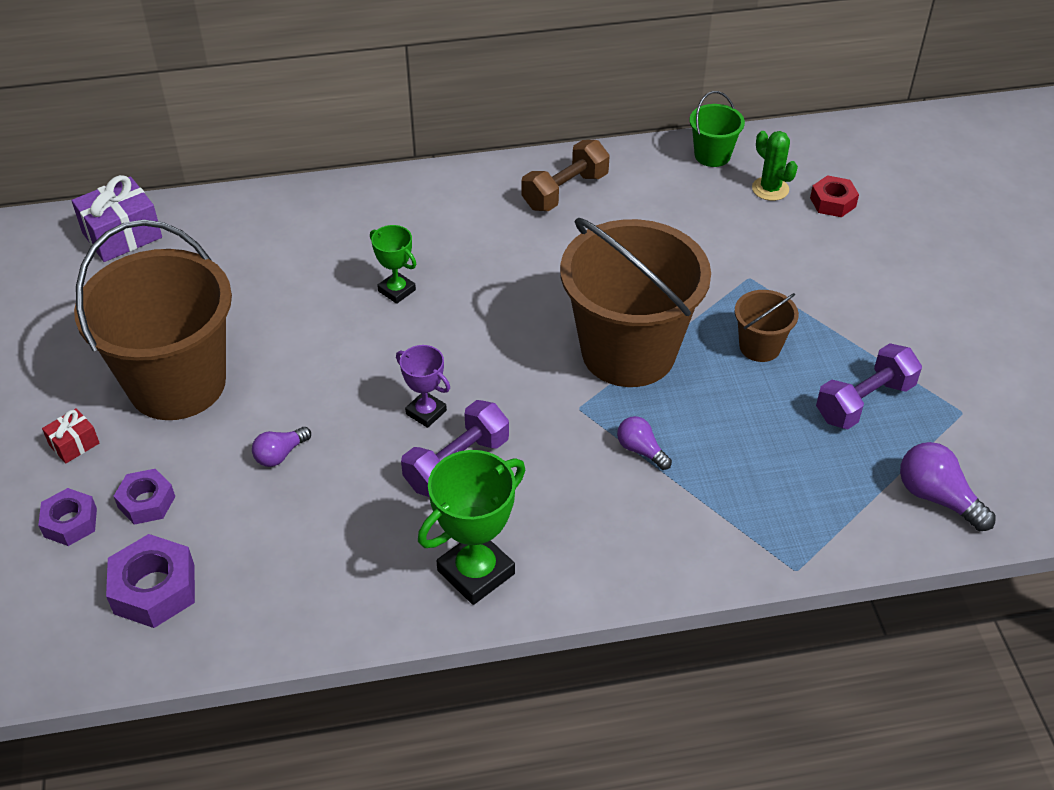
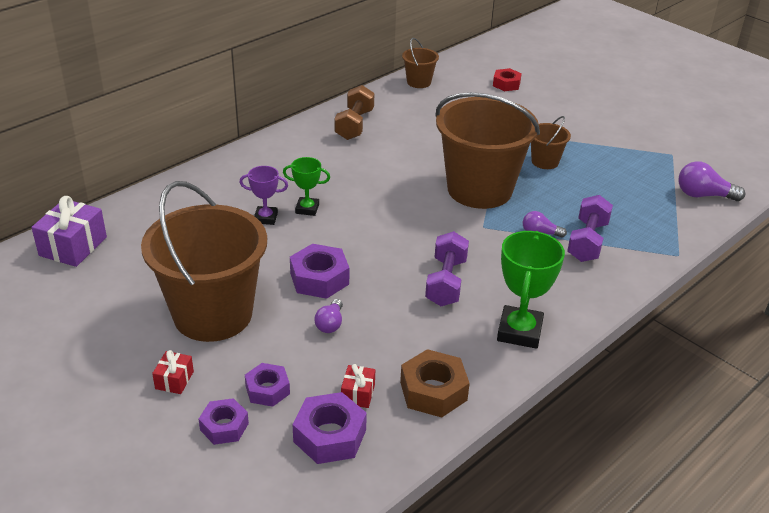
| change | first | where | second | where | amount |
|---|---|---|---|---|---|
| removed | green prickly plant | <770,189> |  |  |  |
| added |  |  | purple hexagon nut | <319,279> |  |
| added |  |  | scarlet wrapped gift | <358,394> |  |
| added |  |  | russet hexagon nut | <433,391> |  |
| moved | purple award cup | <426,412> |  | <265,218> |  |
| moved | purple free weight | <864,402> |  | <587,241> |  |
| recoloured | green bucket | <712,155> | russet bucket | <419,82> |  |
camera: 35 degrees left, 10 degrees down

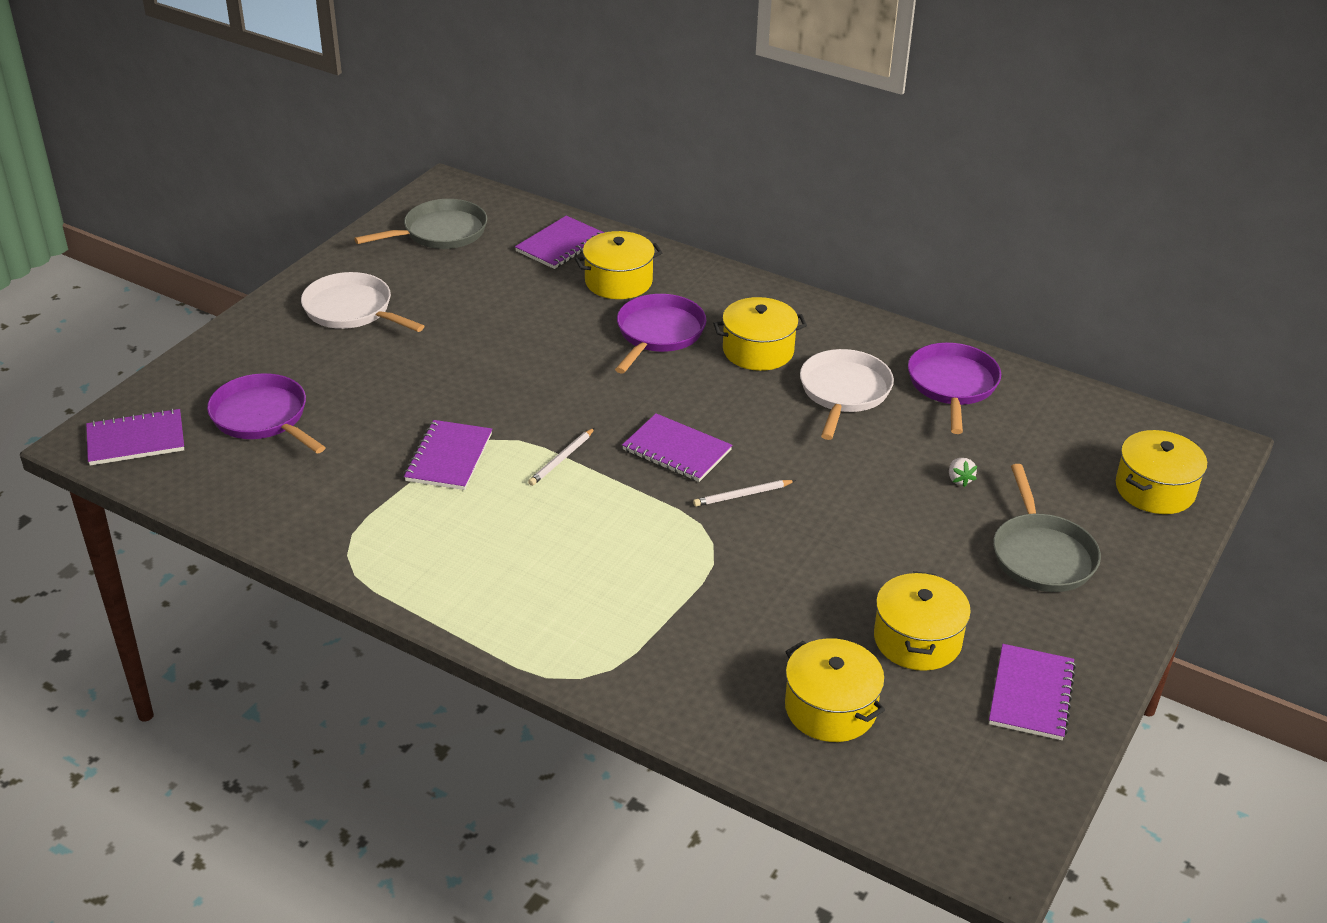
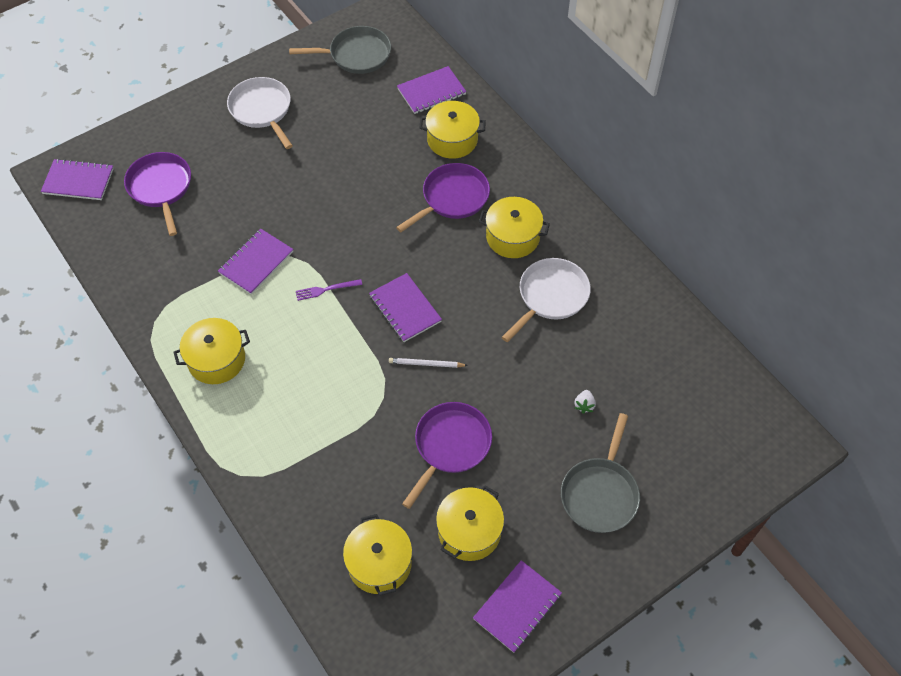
| change | first | where | second | where | amount |
|---|---|---|---|---|---|
| moved | purple skillet | <952,385> |  | <450,446> |  |
| moved | yellow pot | <1155,489> |  | <216,359> |  |
| replaced | snow-white wooden pencil | <562,459> | purple fork | <326,289> |  |
camera: 25 degrees right, 20 degrees up

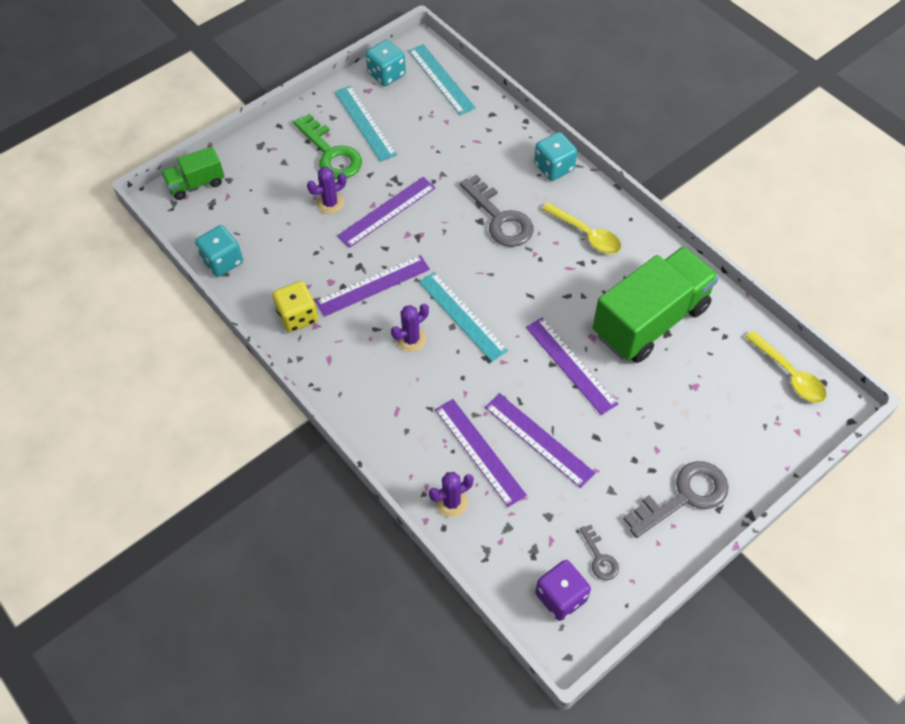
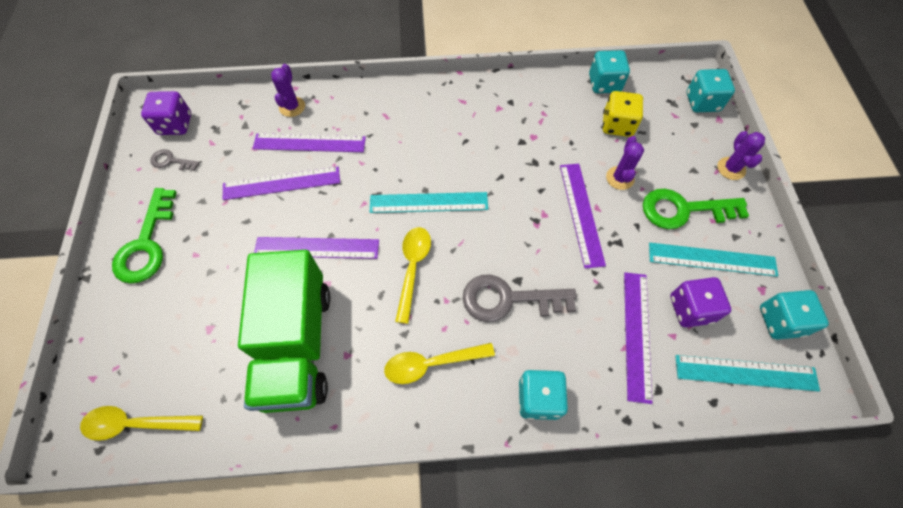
| change | first | where | second | where | amount |
|---|---|---|---|---|---|
| added |  |  | yellow tablespoon | <413,268> |  |
| added |  |  | purple die | <690,309> |  |
| moved | yellow die | <297,316> |  | <617,125> |  |
| moved | purple straightedge | <373,286> |  | <636,334> |  |
| moved | purple prickly plant | <411,339> |  | <731,168> |  |
| replaced | green truck | <196,184> | turquoise die | <702,102> |  |
| recoloured | grey door key | <684,496> | green door key | <146,244> |  |
camera: 125 degrees right, 5 degrees up

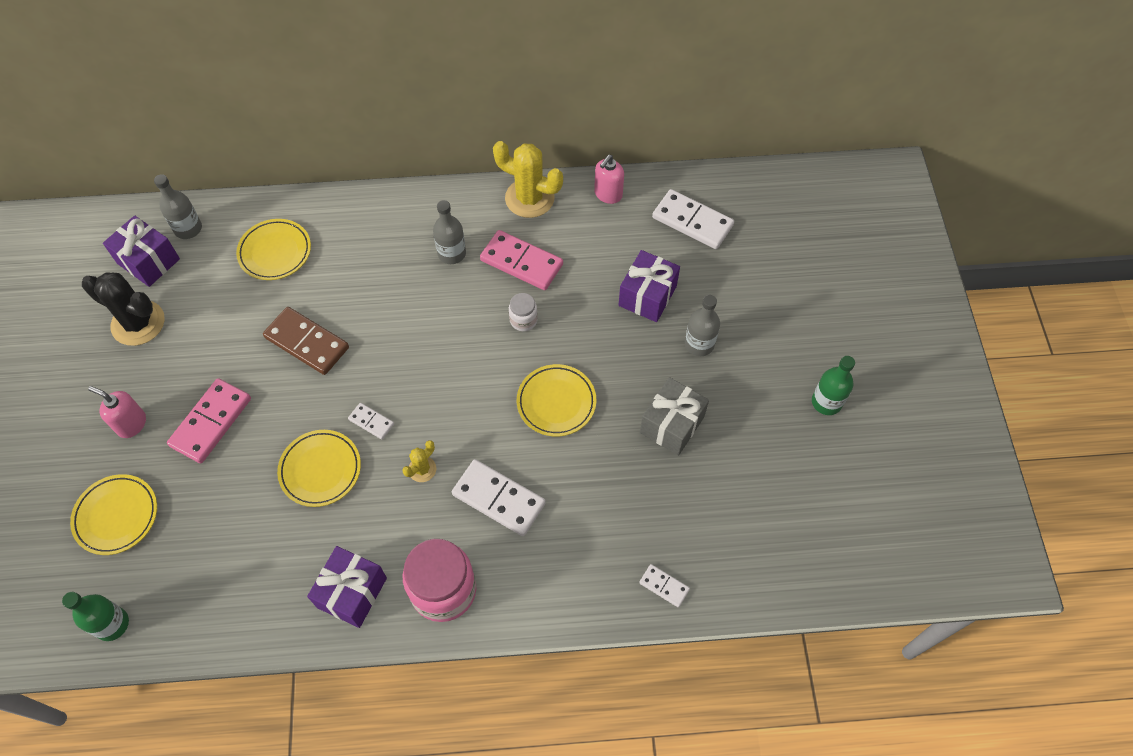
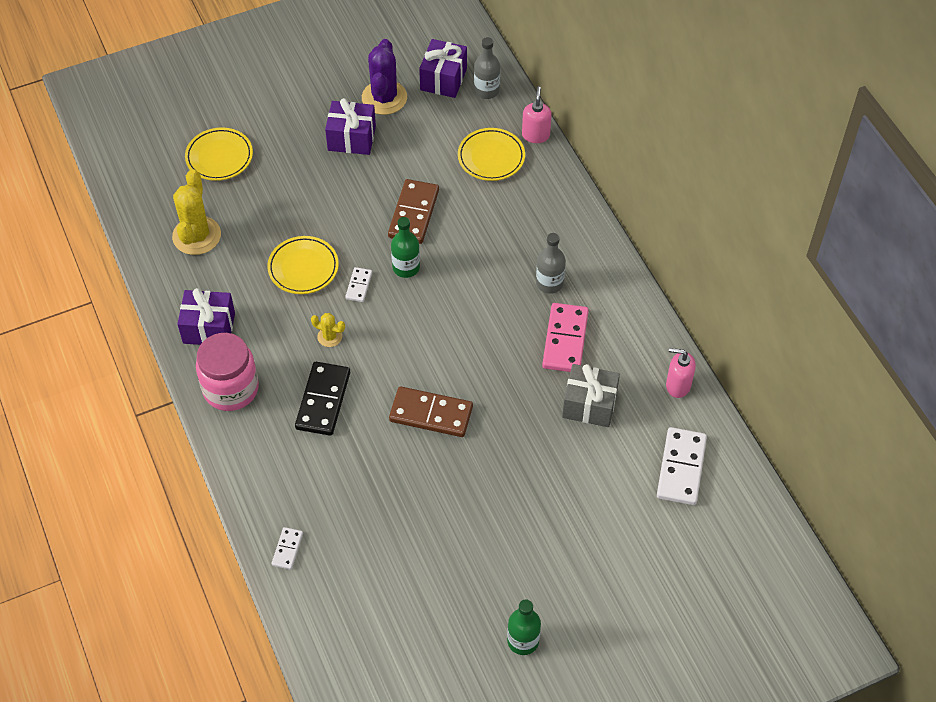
| change | first | where | second | where | amount |
|---|---|---|---|---|---|
| removed | rose-pink domino | <211,422> |  |  |  |
| removed | snow-white jar | <523,320> |  |  |  |
| removed | grey bottle | <699,344> |  |  |  |
| moved | green bottle | <112,624> |  | <406,267> |  |
| moved | rose-pink pump bottle | <131,424> |  | <535,135> |  |
| moved | yellow prickly plant | <529,198> |  | <196,236> |  |
| moved | purple wrapped gift | <647,296> |  | <351,138> |  |
| moved | grey wrapped gift | <672,424> |  | <589,405> |  |
| replaced | yellow flat dish | <556,402> | russet domino | <431,414> |  |
| recoloured | ebony prickly plant | <138,323> | purple prickly plant | <384,98> |  |
| recoloured | snow-white domino | <499,499> | ebony domino | <323,400> |  |
camera: 70 degrees right, 5 degrees down

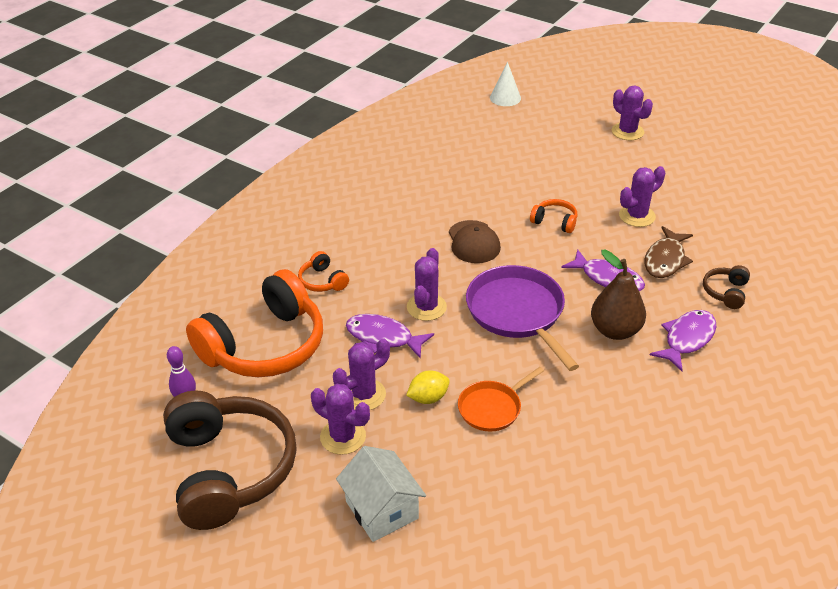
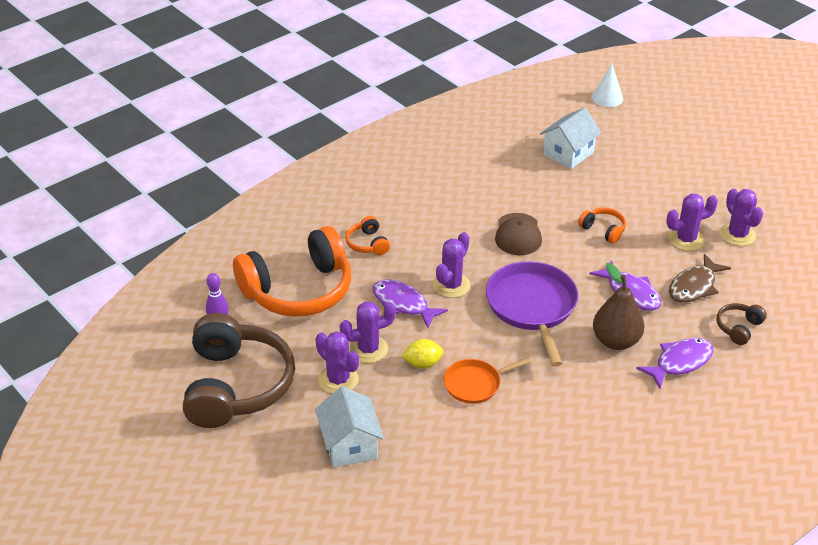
| change | first | where | second | where | amount |
|---|---|---|---|---|---|
| added |  |  | snow-white cottage | <568,153> |  |
| moved | purple prickly plant | <627,132> |  | <737,235> |  |
camera: 15 degrees right, 0 degrees up

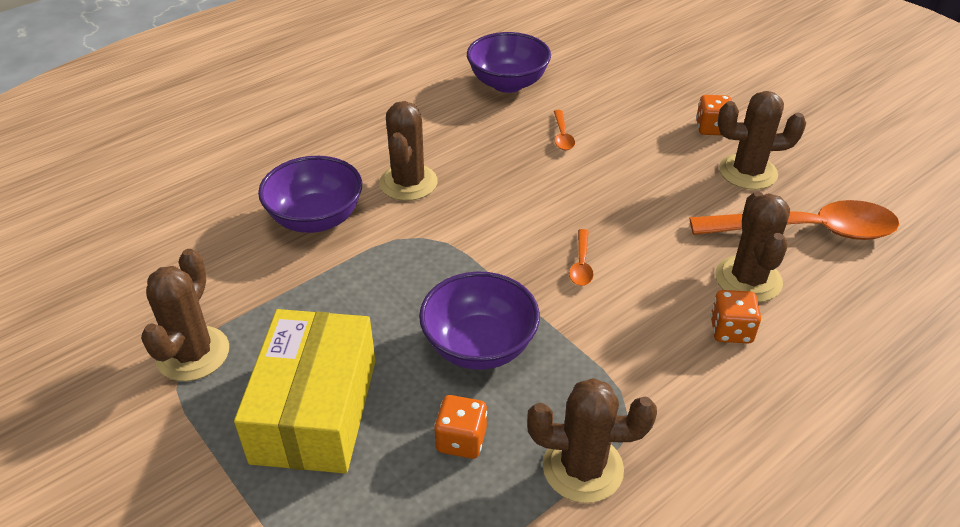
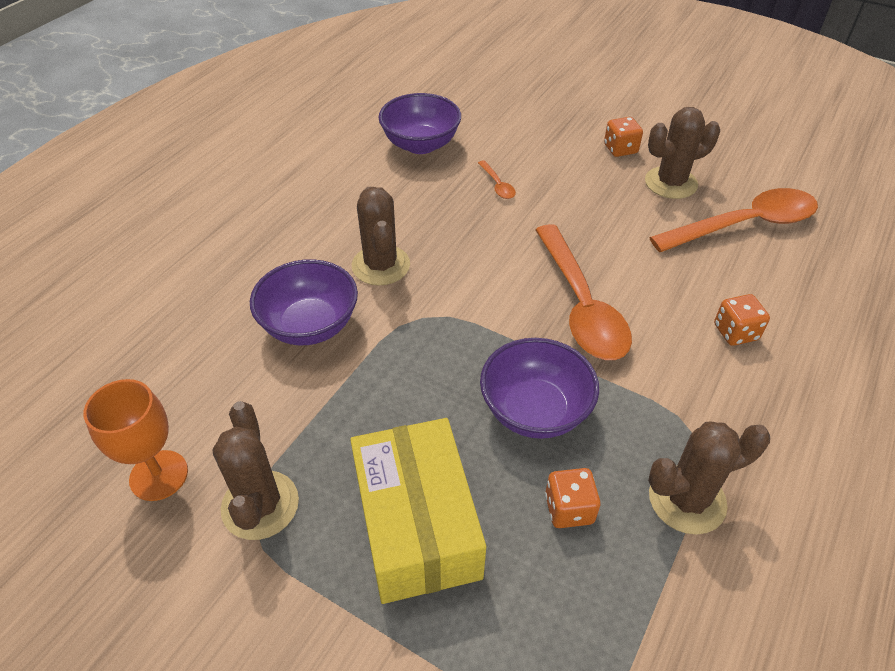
| change | first | where | second | where | amount |
|---|---|---|---|---|---|
| removed | russet prickly plant | <748,279> |  |  |  |
| added |  |  | orange goblet | <159,475> |  |
| resized | orange tablespoon | <581,264> |  | <581,305> | x2.46 |
camera: 20 degrees left, 5 degrees up

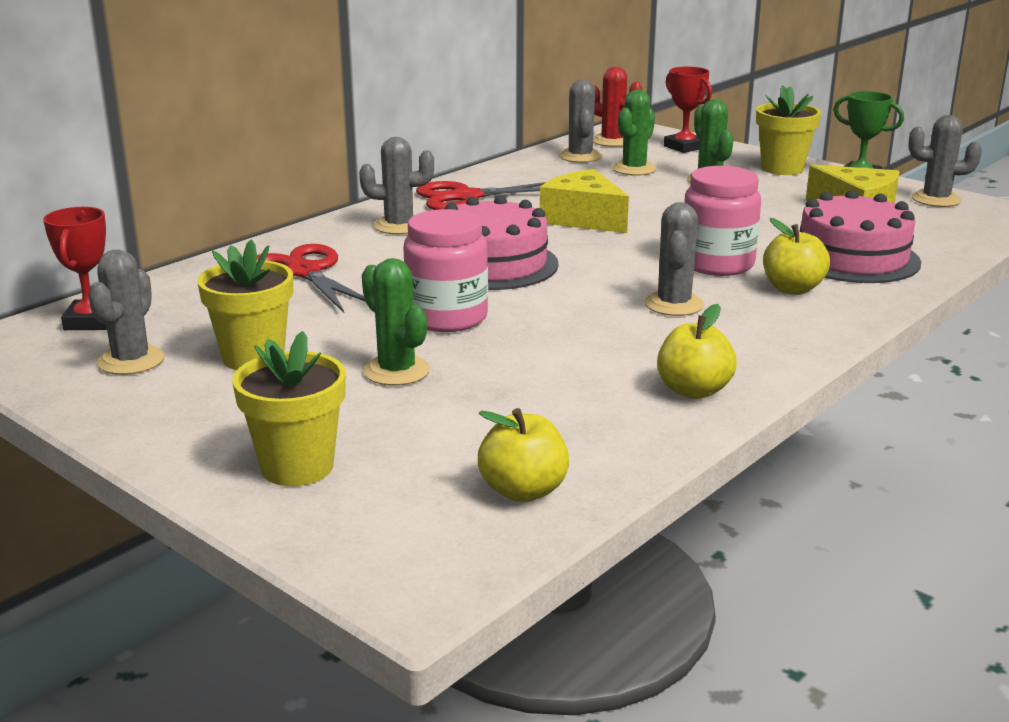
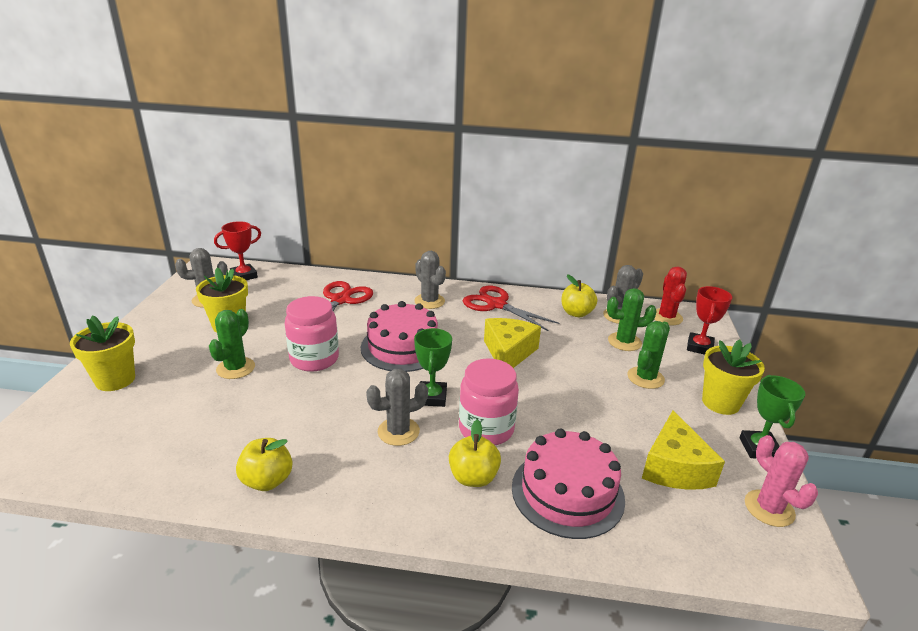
| change | first | where | second | where | amount |
|---|---|---|---|---|---|
| added |  |  | green award cup | <432,397> |  |
| moved | yellow toy apple | <523,491> |  | <576,313> |  |
| recoloured | grey prickly plant | <936,199> | rose-pink prickly plant | <769,508> |  |
camera: 55 degrees right, 5 degrees up

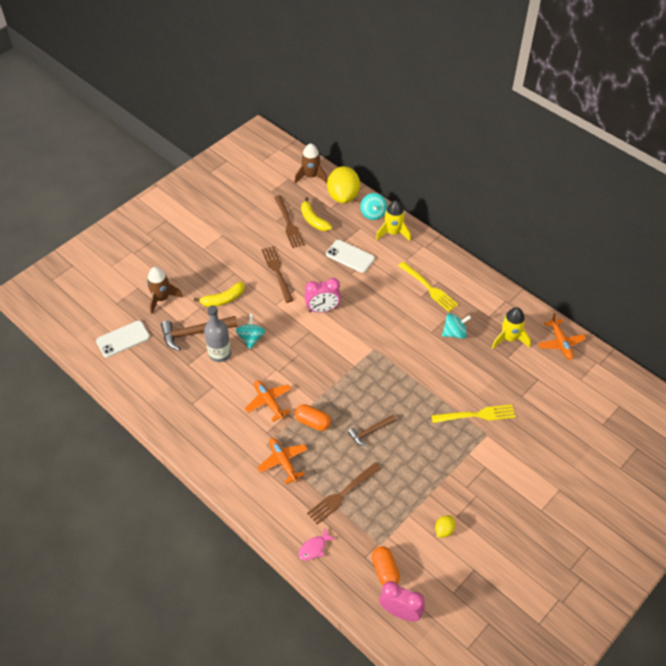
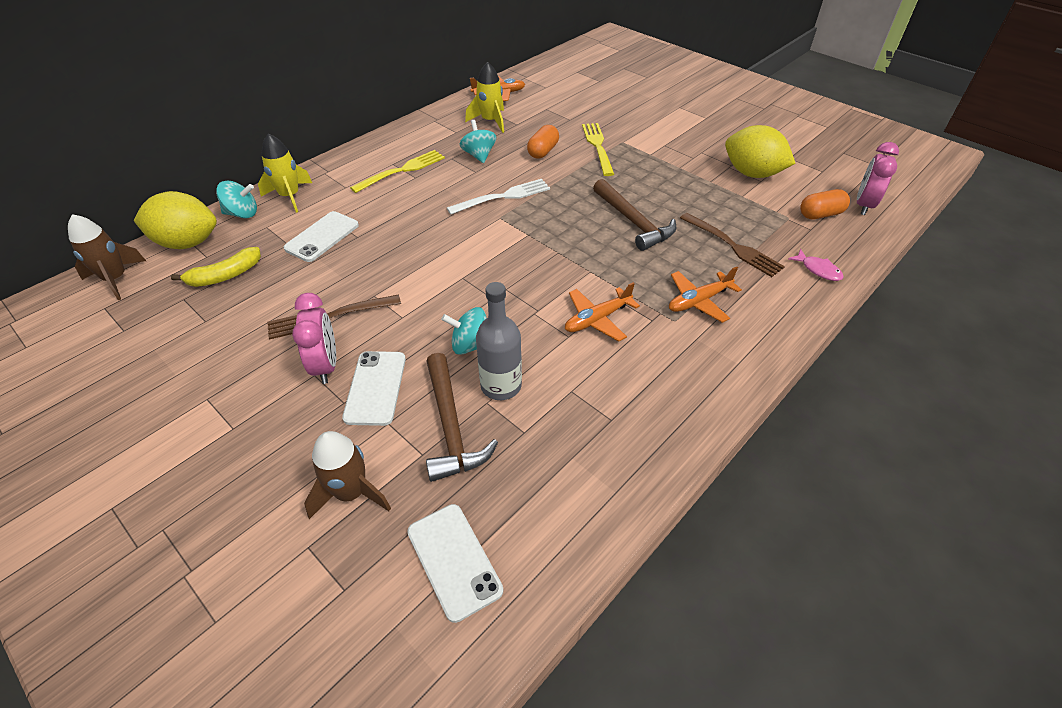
| change | first | where | second | where | amount |
|---|---|---|---|---|---|
| removed | russet fork | <288,223> |  |  |  |
| added |  |  | snow-white fork | <503,197> |  |
| moved | orange capsule | <313,422> |  | <543,151> |  |
| moved | rose-pink bedside clock | <322,309> |  | <326,365> |  |
| replaced | yellow banana fruit | <223,299> | snow-white mobile phone | <375,388> |  |
| resized | russet claw hammer | <370,432> |  | <633,222> | x1.63 |
| resized | yellow lemon | <444,530> |  | <752,173> | x2.25 |
camera: 90 degrees left, 5 degrees down

